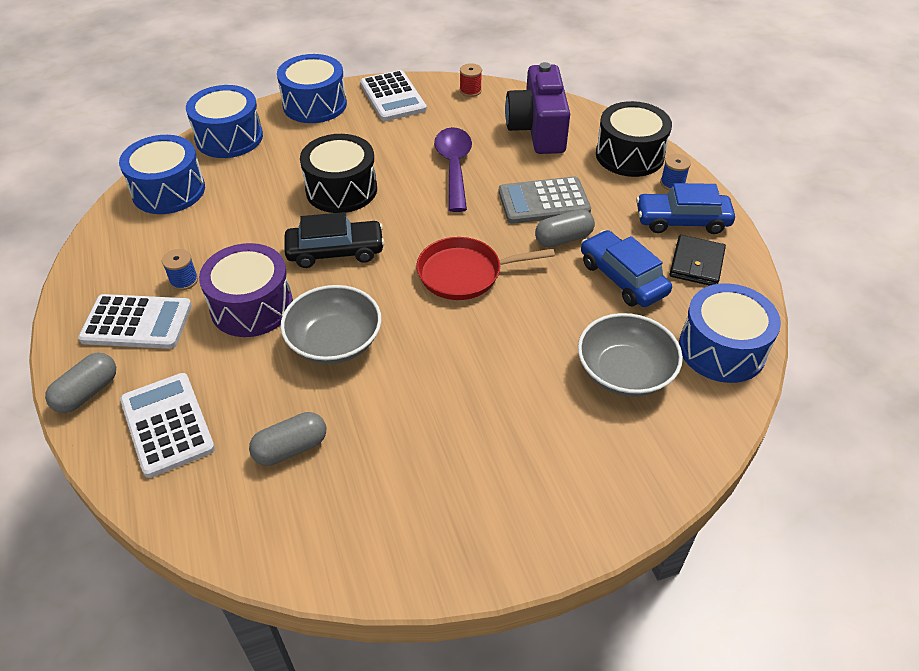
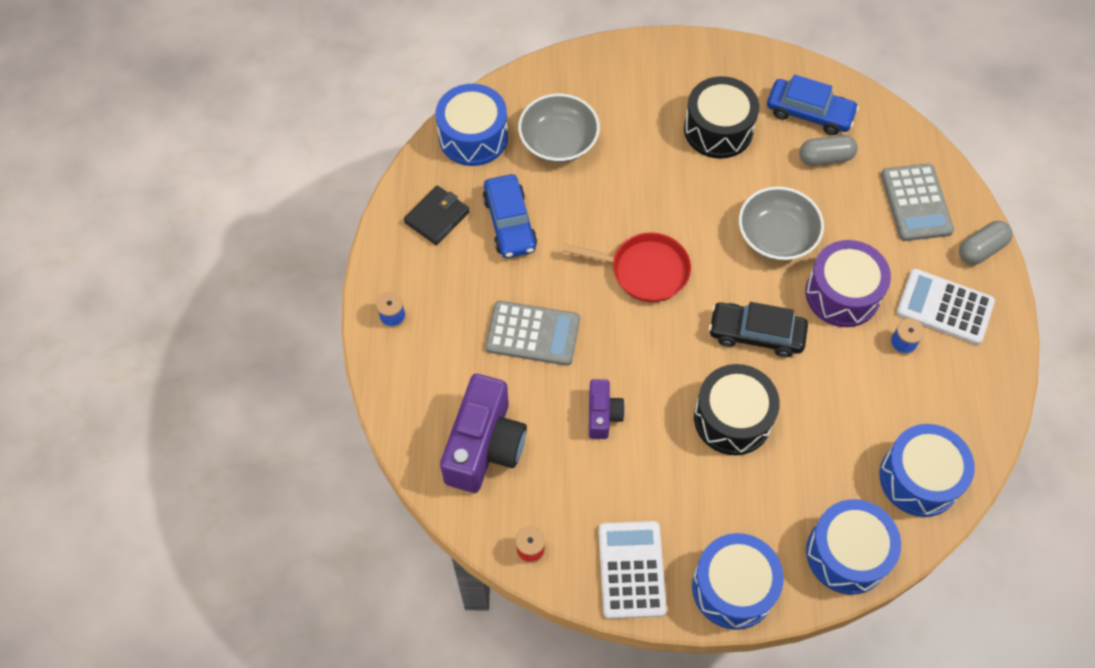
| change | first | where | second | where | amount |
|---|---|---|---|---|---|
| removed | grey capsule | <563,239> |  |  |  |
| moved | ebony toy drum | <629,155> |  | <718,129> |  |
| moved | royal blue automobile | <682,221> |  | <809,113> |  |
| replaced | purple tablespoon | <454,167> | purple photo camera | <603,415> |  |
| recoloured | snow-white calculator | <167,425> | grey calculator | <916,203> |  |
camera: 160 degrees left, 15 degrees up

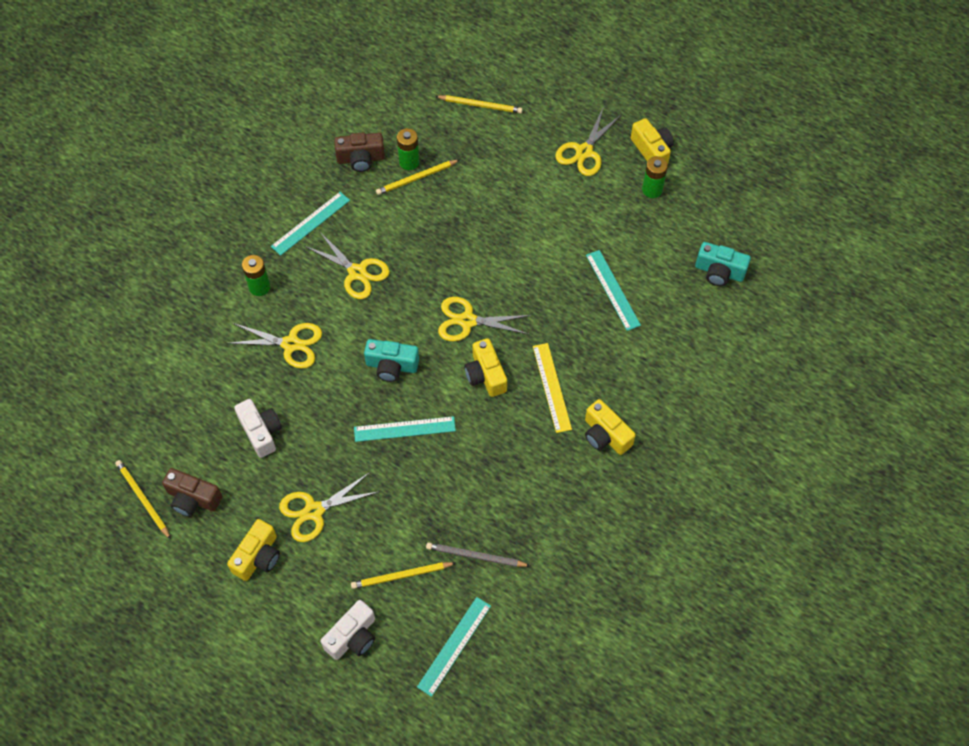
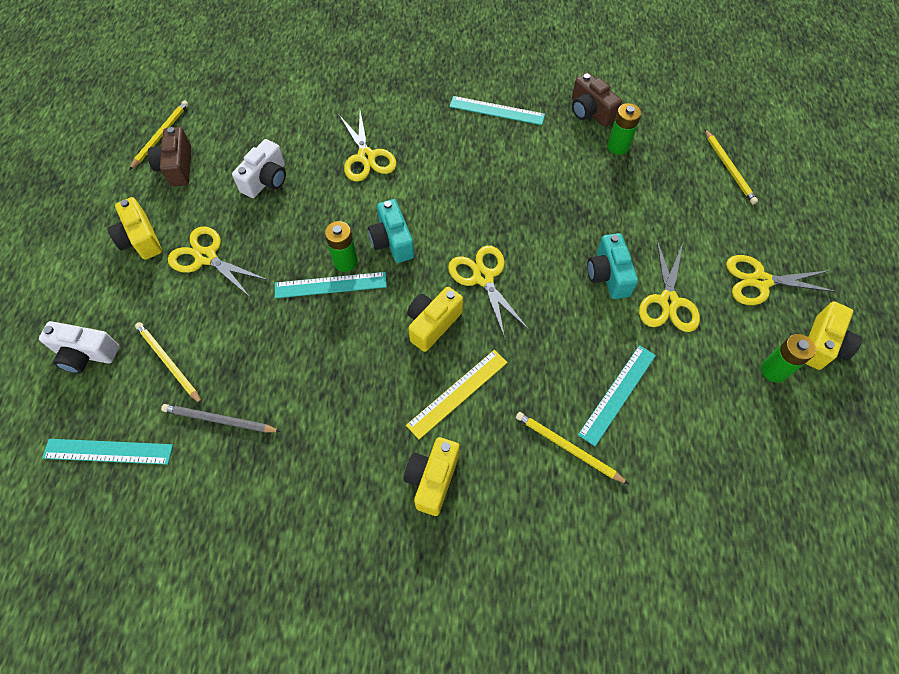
| change | first | where | second | where | amount |
|---|---|---|---|---|---|
| moved | green AA battery | <259,287> |  | <345,261> |  |
| moved | yellow scissors | <357,272> |  | <668,301> |  |
| moved | yellow wooden pencil | <417,178> |  | <568,448> |  |
| moved | turquoise photo camera | <719,272> |  | <608,275> |  |
| turned | yellow photo camera | <258,557> |  | <140,239> | 60 degrees clockwise |
| turned | turquoise straightedge | <404,429> |  | <330,285> | 60 degrees counterclockwise |
| turned | grey wooden pencil | <476,556> |  | <220,420> | 60 degrees counterclockwise |
camera: 60 degrees right, 0 degrees up

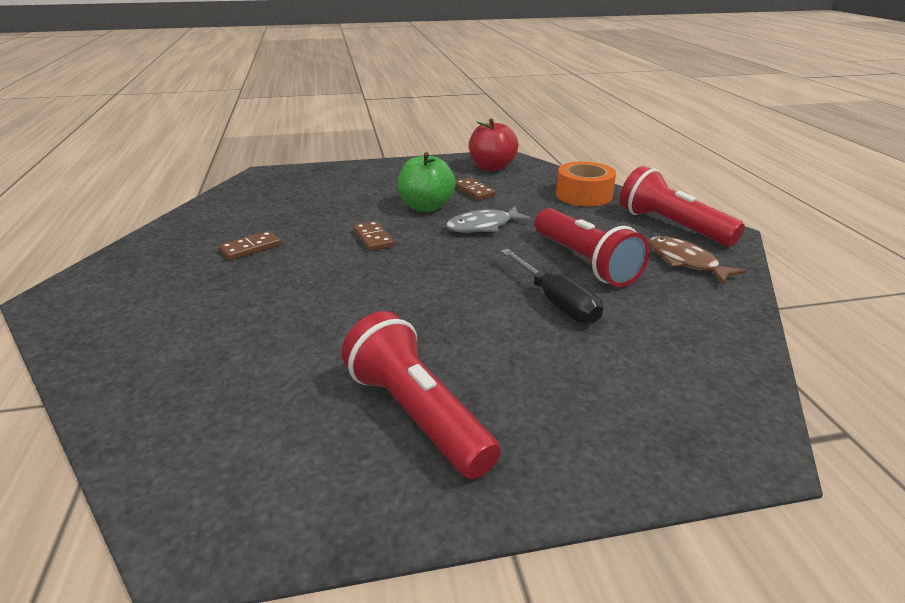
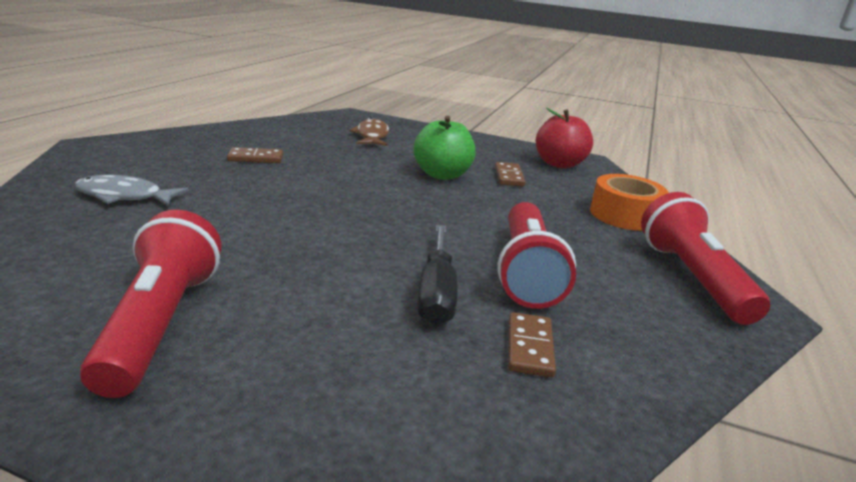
| change | first | where | second | where | amount |
|---|---|---|---|---|---|
| moved | russet domino | <373,238> |  | <529,347> |  |
| moved | grey fish figure | <483,226> |  | <124,196> |  |
| moved | russet fish figure | <685,262> |  | <372,136> |  |
camera: 30 degrees right, 5 degrees down

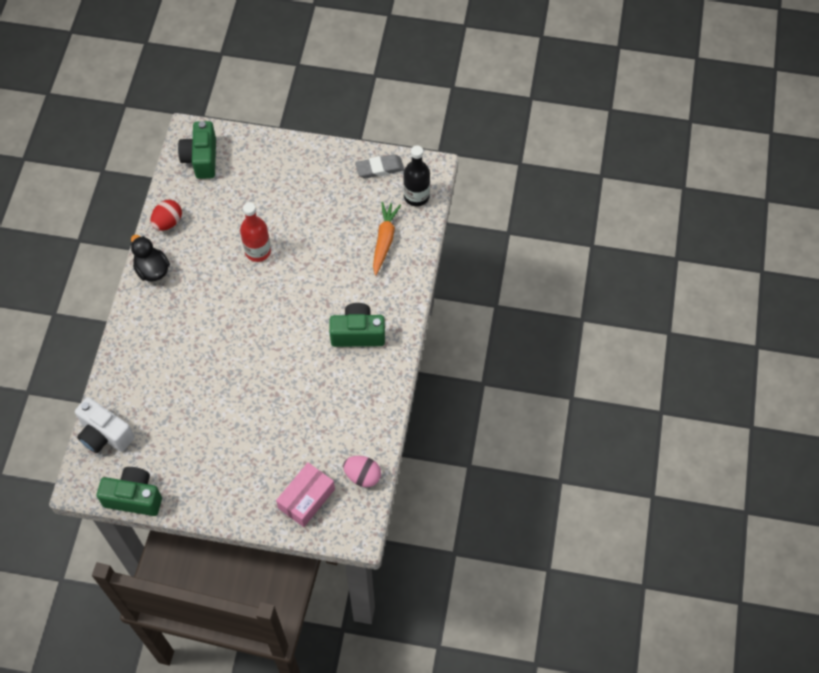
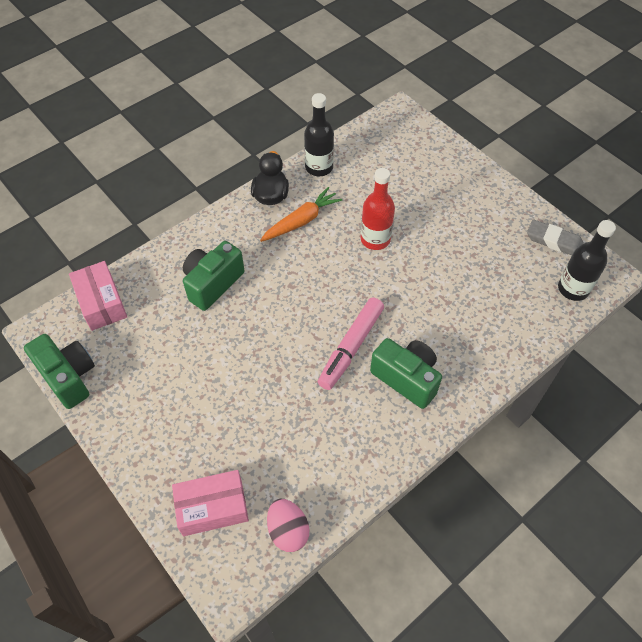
| change | first | where | second | where | amount |
|---|---|---|---|---|---|
| added |  |  | rose-pink marker | <351,347> |  |
| moved | green photo camera | <201,159> |  | <212,283> |  |
| moved | orange toy carrot | <384,240> |  | <301,221> |  |
| replaced | snow-white photo camera | <105,434> | rose-pink box | <102,303> |  |
| replaced | scarlet egg | <168,222> | ebony bottle | <319,167> |  |
camera: 40 degrees right, 5 degrees down

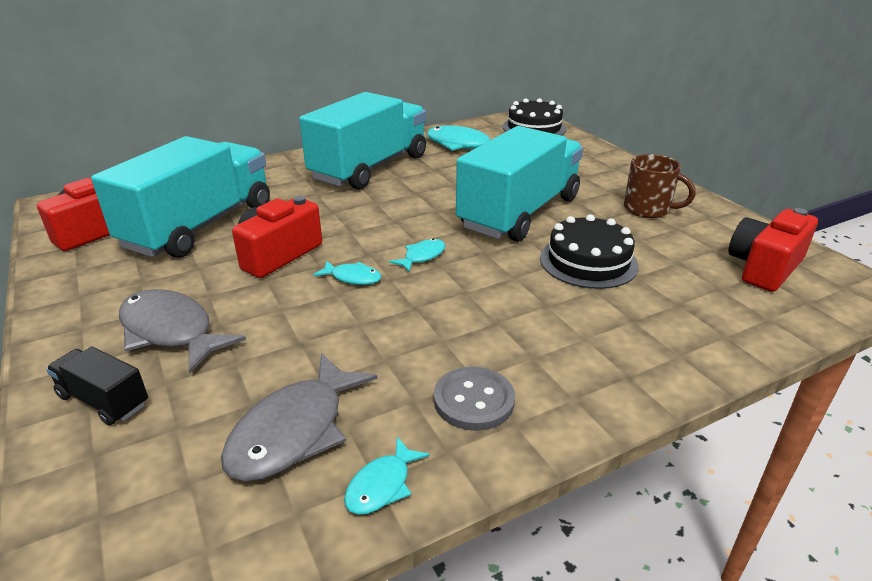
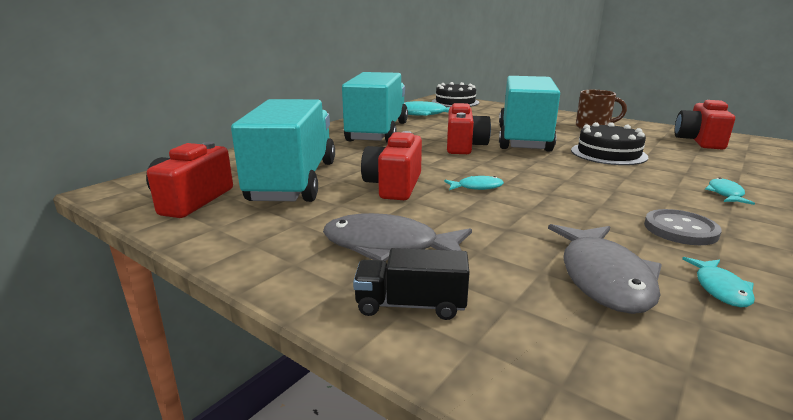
| change | first | where | second | where | amount |
|---|---|---|---|---|---|
| added |  |  | scarlet photo camera | <464,146> |  |
| moved | turquoise fish figure | <422,256> |  | <725,194> |  |
camera: 25 degrees left, 10 degrees down

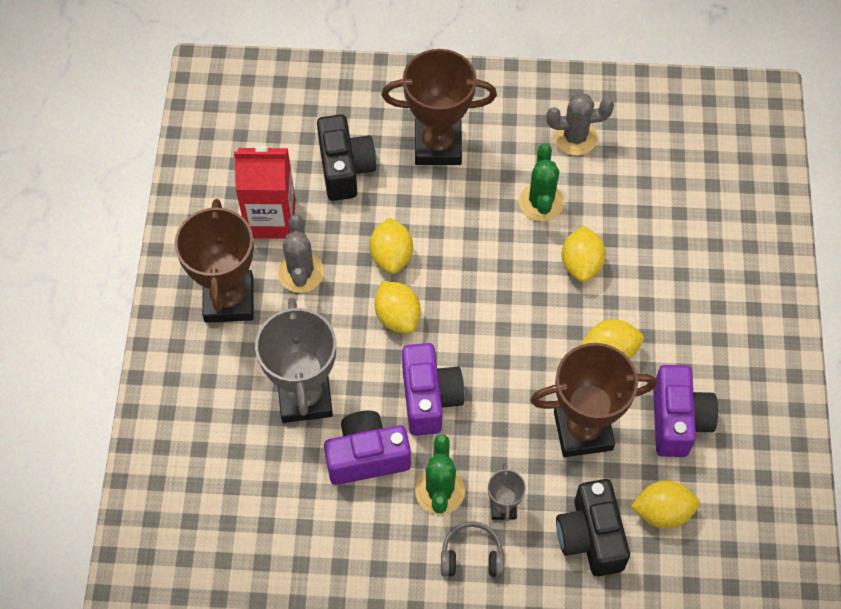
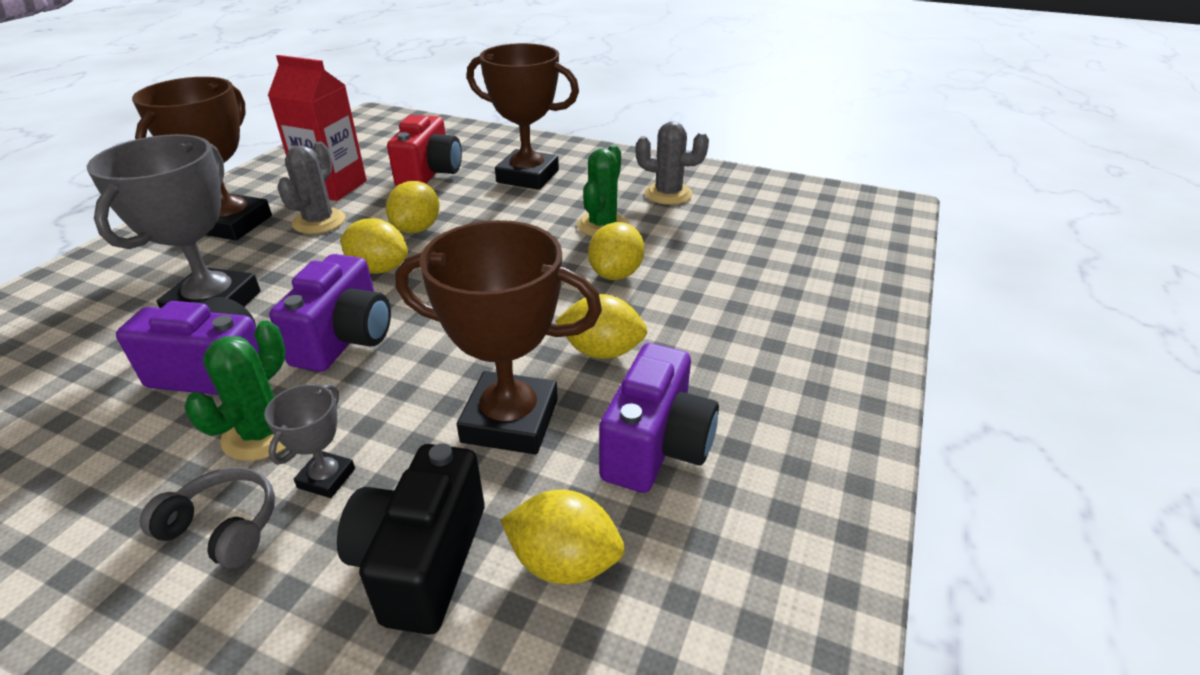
| change | first | where | second | where | amount |
|---|---|---|---|---|---|
| recoloured | ebony photo camera | <345,169> | scarlet photo camera | <430,174> |  |
| turned | yellow lemon | <397,317> |  | <379,269> | 60 degrees counterclockwise |
camera: 20 degrees right, 25 degrees down

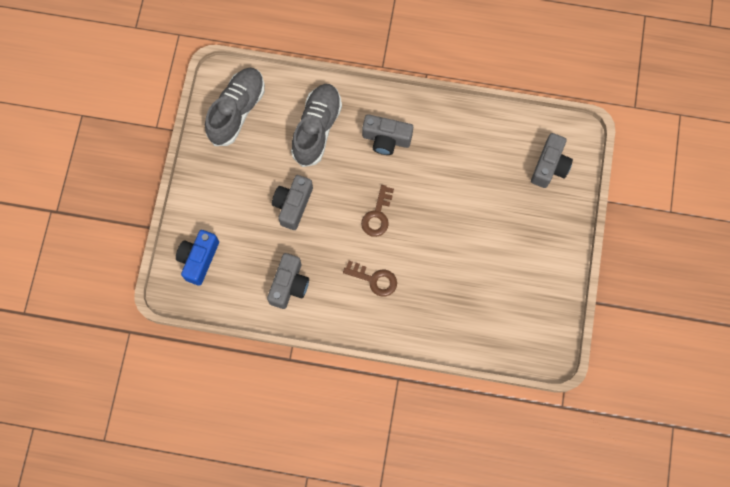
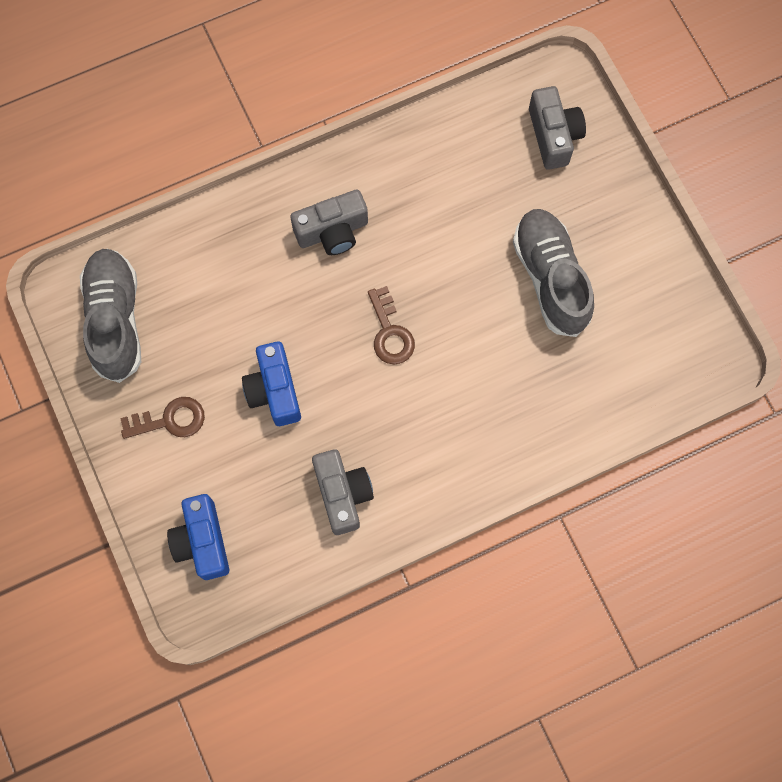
| change | first | where | second | where | amount |
|---|---|---|---|---|---|
| moved | grey lace-up shoe | <317,129> |  | <550,278> |  |
| moved | russet door key | <374,279> |  | <170,420> |  |
| recoloured | grey photo camera | <293,205> | royal blue photo camera | <274,390> |  |
camera: 35 degrees left, 0 degrees up

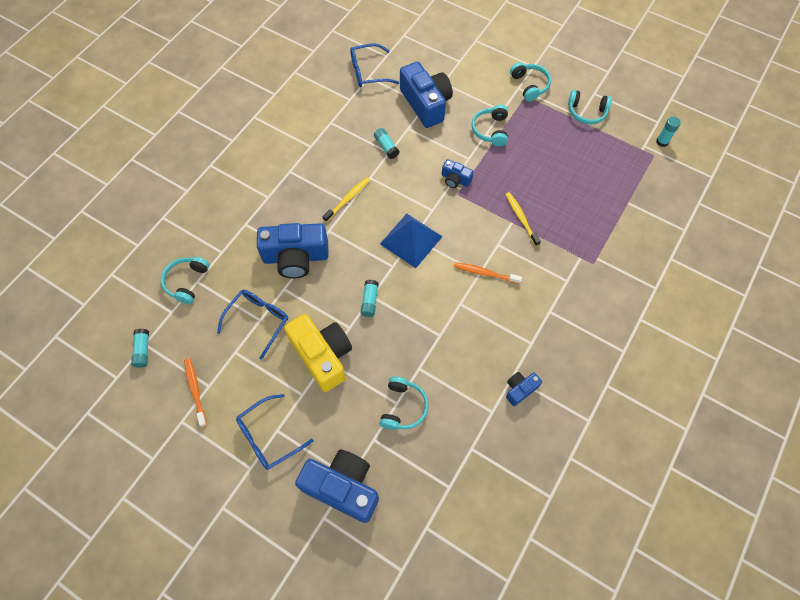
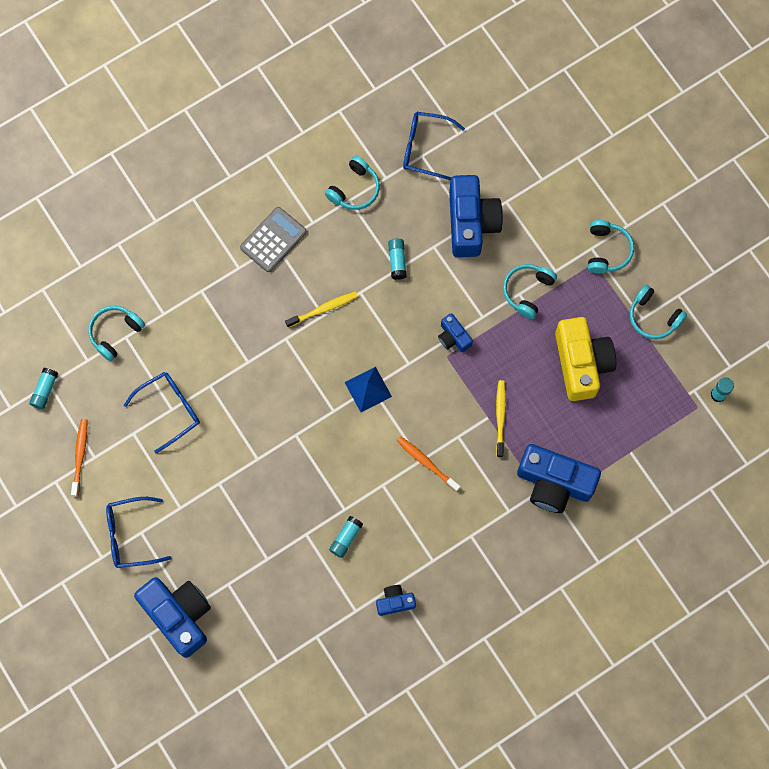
| change | first | where | second | where | amount |
|---|---|---|---|---|---|
| added |  |  | grey calculator | <273,239> |  |
| moved | royal blue photo camera | <296,257> |  | <554,483> |  |
| moved | yellow photo camera | <322,356> |  | <581,363> |  |
| moved | turquoise stick of glue | <369,301> |  | <346,538> |  |
| moved | turquoise headset | <403,407> |  | <354,189> |  |
| resized | royal blue pyramid shape | <411,240> |  | <368,389> | x0.67 |
camera: 25 degrees right, 10 degrees up

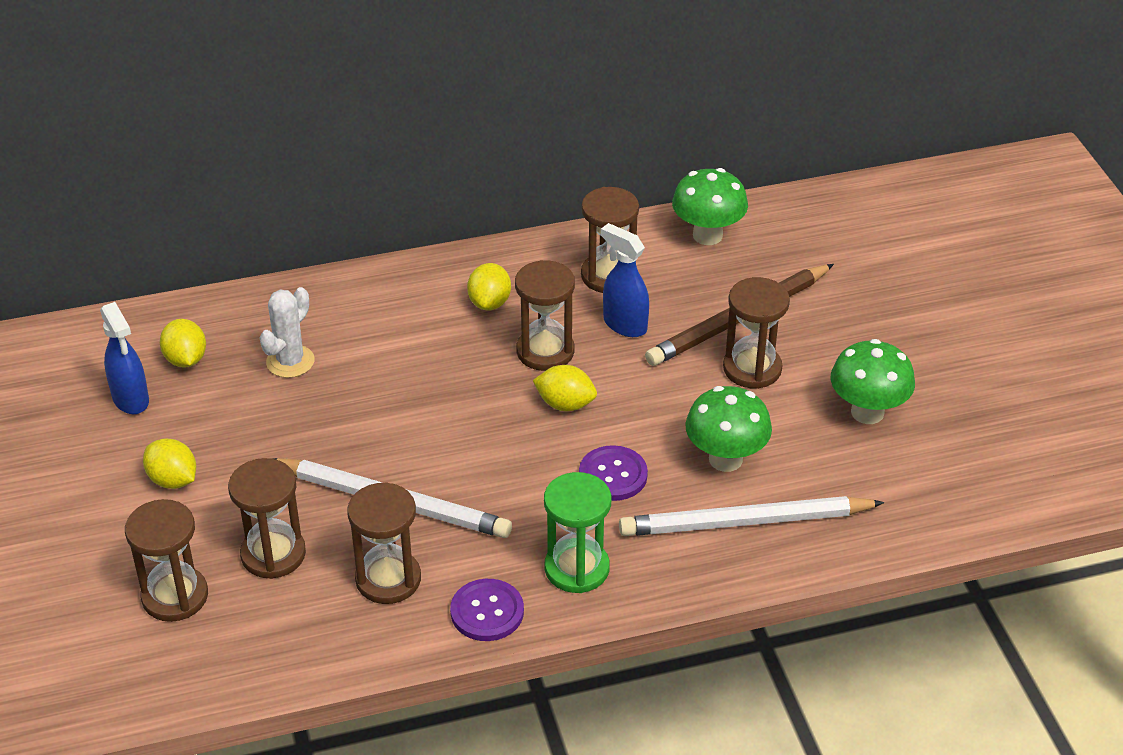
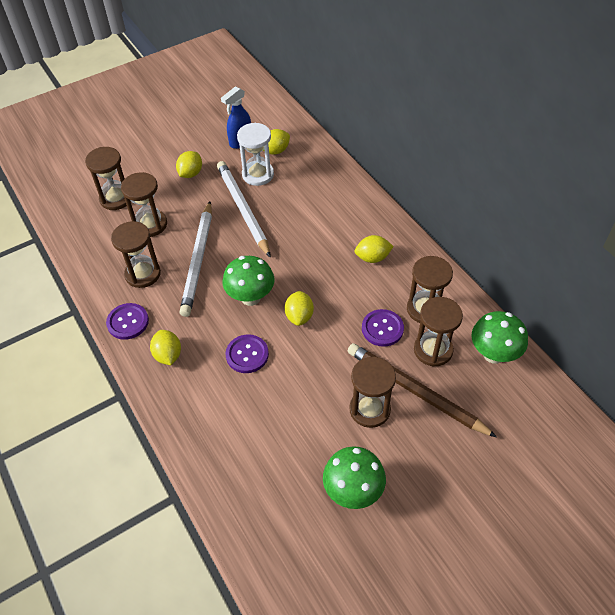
| change | first | where | second | where | amount |
|---|---|---|---|---|---|
| removed | snow-white prickly plant | <290,361> |  |  |  |
| added |  |  | snow-white hourglass | <258,174> |  |
| moved | russet hourglass | <545,351> |  | <433,350> |  |
| moved | snow-white wooden pencil | <745,522> |  | <243,209> |  |
| moved | green toadstool | <725,459> |  | <250,297> |  |
| replaced | green hourglass | <577,568> | yellow lemon | <168,355> |  |
| replaced | royal blue spray bottle | <624,324> | purple shirt button | <382,328> |  |
camera: 75 degrees right, 10 degrees up

